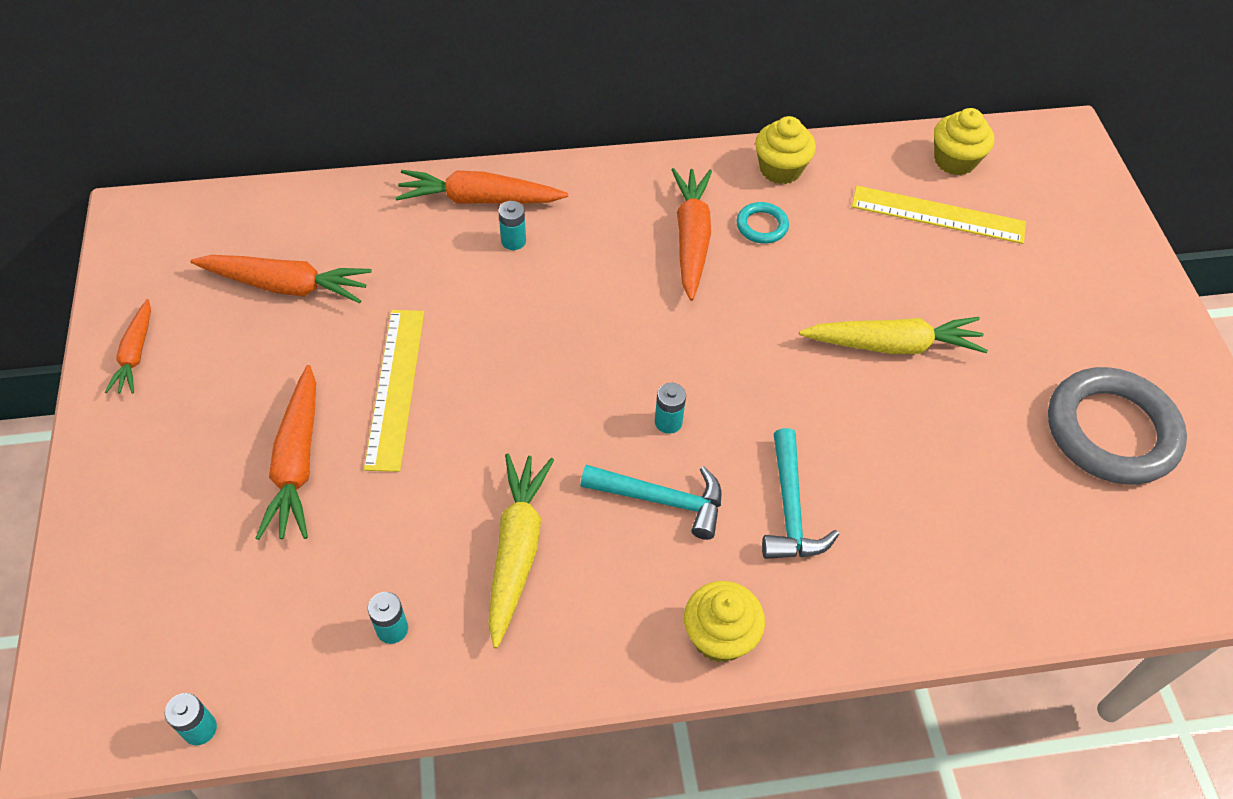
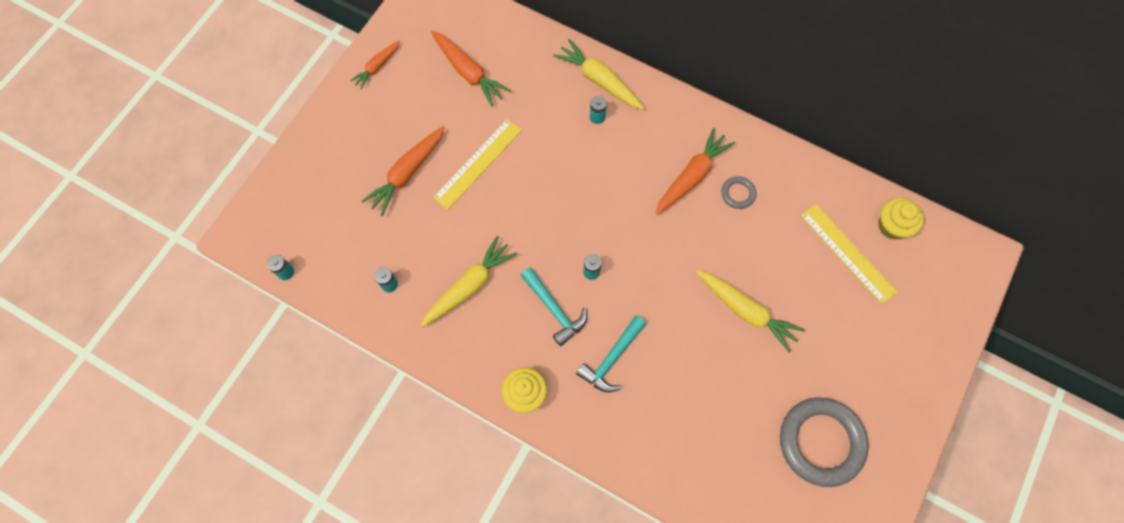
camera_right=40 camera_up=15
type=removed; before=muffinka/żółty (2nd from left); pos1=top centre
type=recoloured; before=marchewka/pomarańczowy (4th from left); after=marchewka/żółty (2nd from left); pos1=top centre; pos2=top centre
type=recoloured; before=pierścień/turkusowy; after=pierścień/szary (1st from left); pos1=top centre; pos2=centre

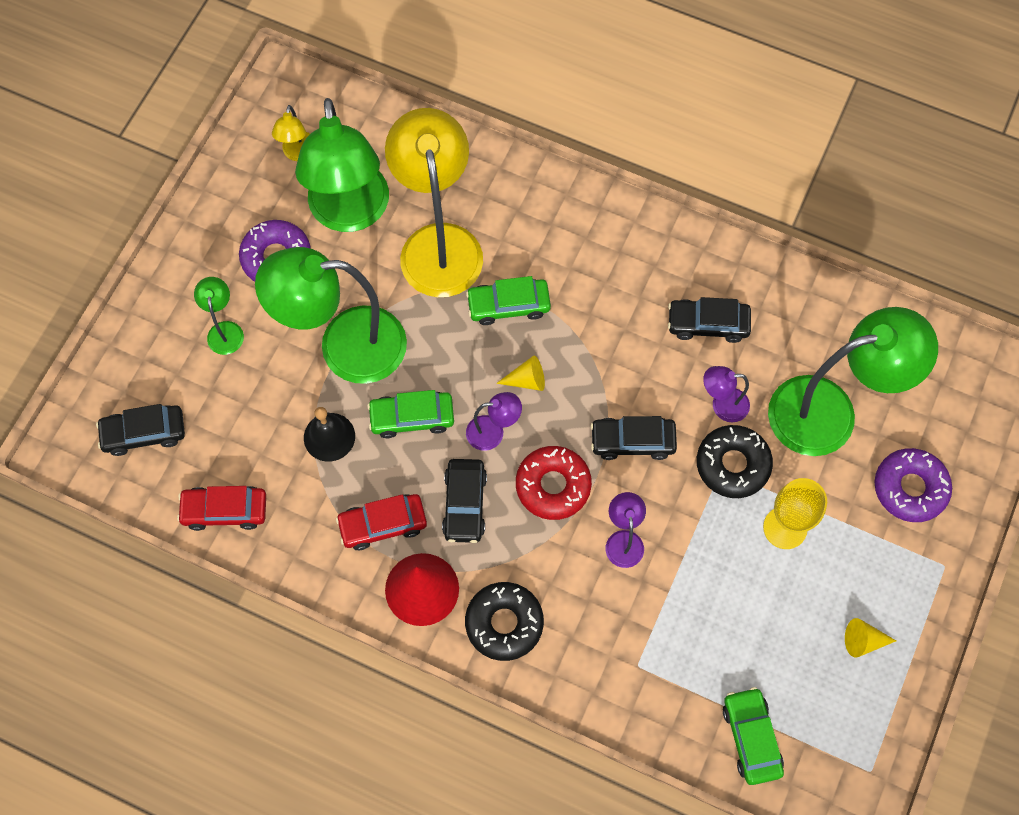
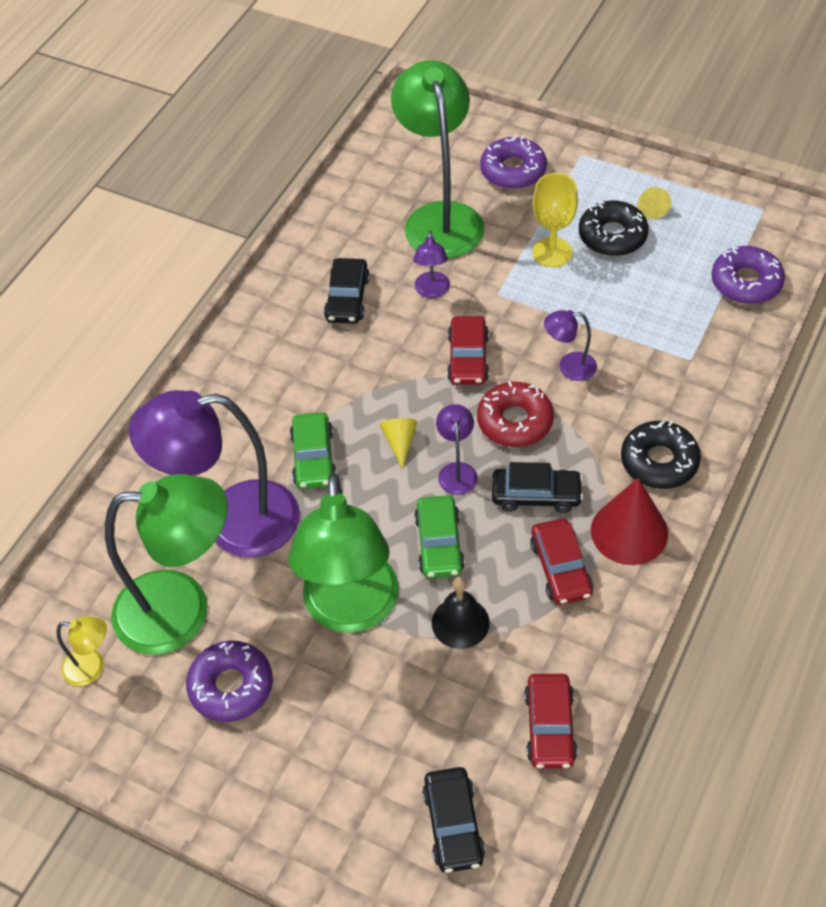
camera_right=-85 camera_up=-15
type=removed; before=lampka/zielony (1st from left); pos1=middle left
type=moved; before=donut/czarny (2nd from left in the first image); after=donut/czarny (1st from left); pos1=middle right; pos2=top right
type=replaced; before=samochód/zielony (3rd from left); after=donut/fioletowy (3rd from left); pos1=bottom right; pos2=top right
type=recoloured; before=lampka/żółty (2nd from left); after=lampka/fioletowy (1st from left); pos1=top centre; pos2=middle left
type=recoloured; before=samochód/czarny (3rd from left); after=samochód/czerwony (1st from left); pos1=centre; pos2=centre

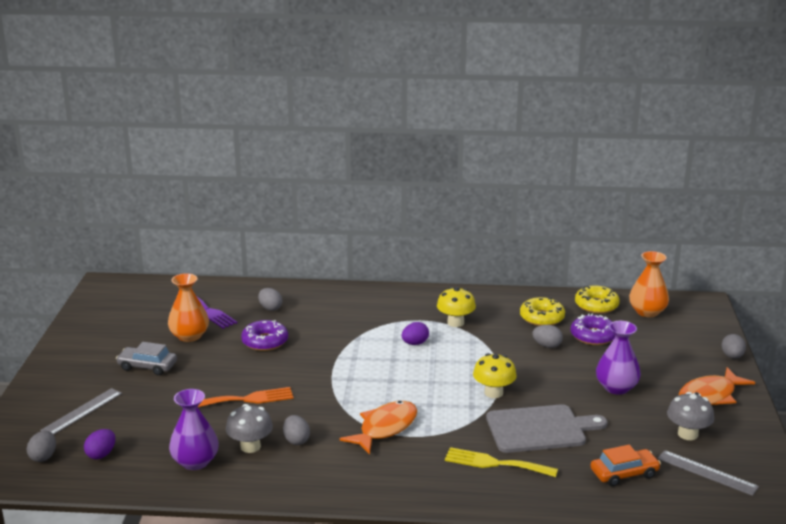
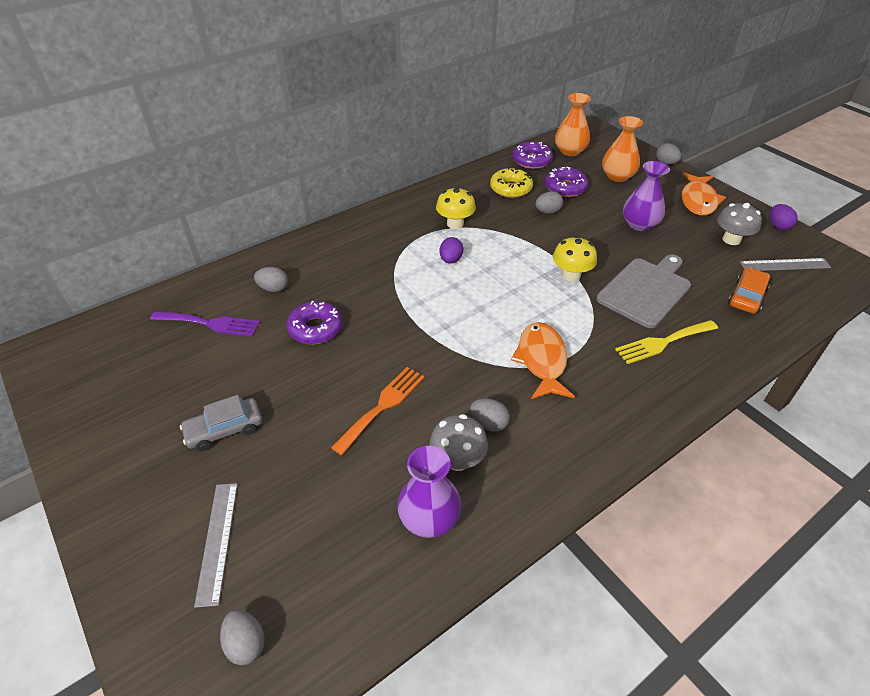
camera_right=-40 camera_up=20
type=moved; before=jajko/fioletowy (1st from left in the first image); after=jajko/fioletowy (2nd from left); pos1=bottom left; pos2=top right
type=moved; before=wazon/pomarańczowy (1st from left in the first image); after=wazon/pomarańczowy (2nd from left); pos1=middle left; pos2=top right
type=recoloured; before=donut/żółty (2nd from left); after=donut/fioletowy (2nd from left); pos1=middle right; pos2=top centre

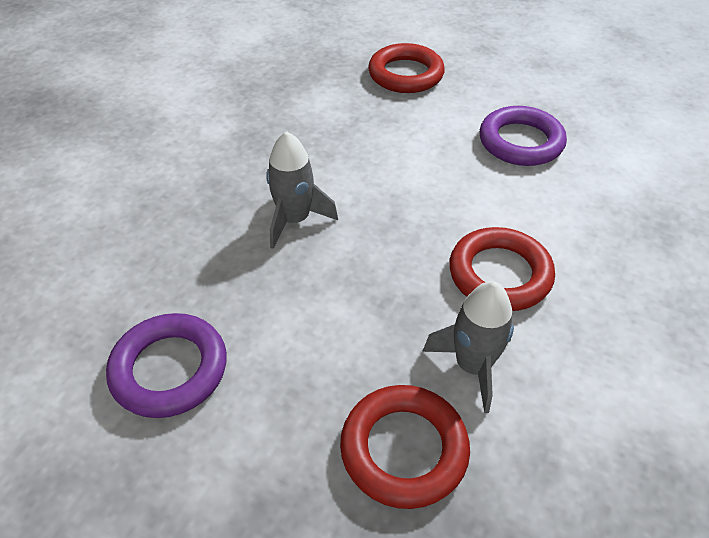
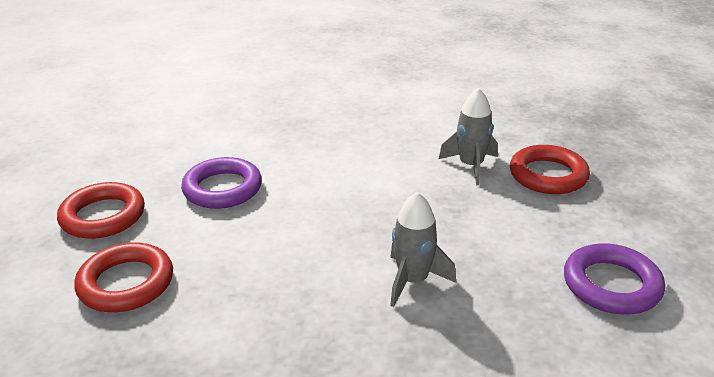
camera_right=-115 camera_up=-15
type=moved; before=pierścień/czerwony (3rd from left in the first image); after=pierścień/czerwony (1st from left); pos1=middle right; pos2=middle left

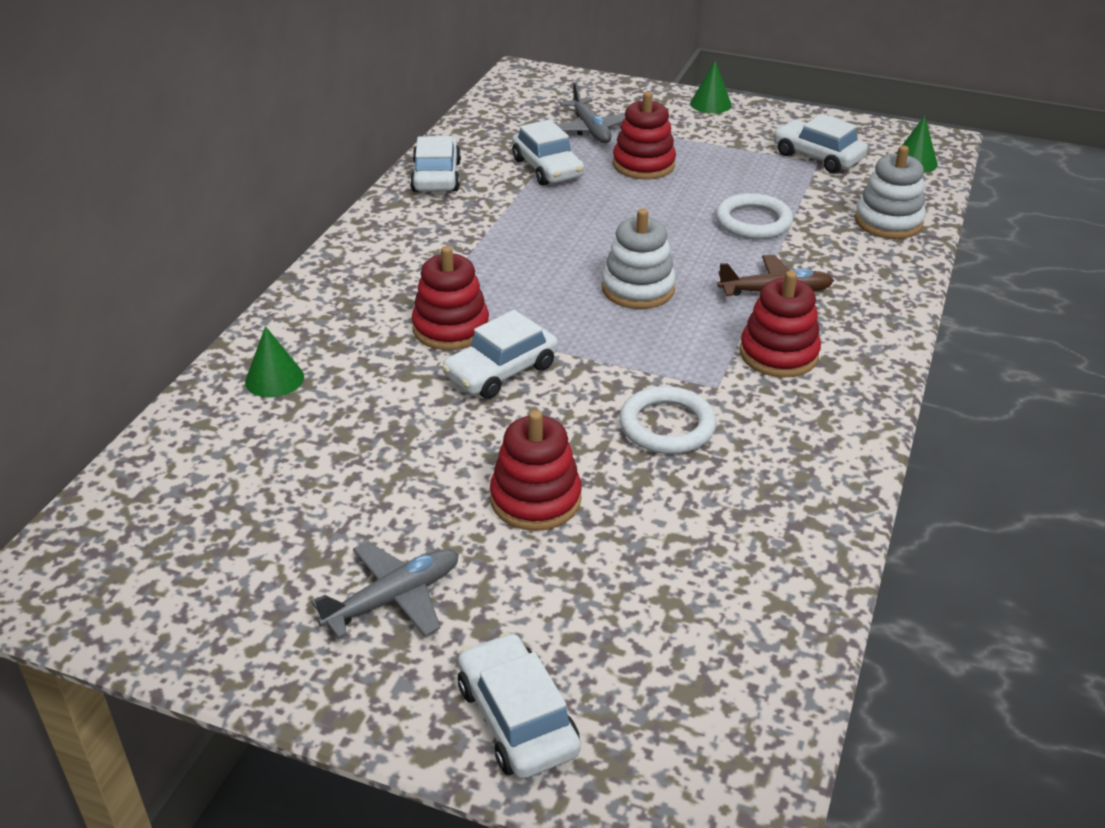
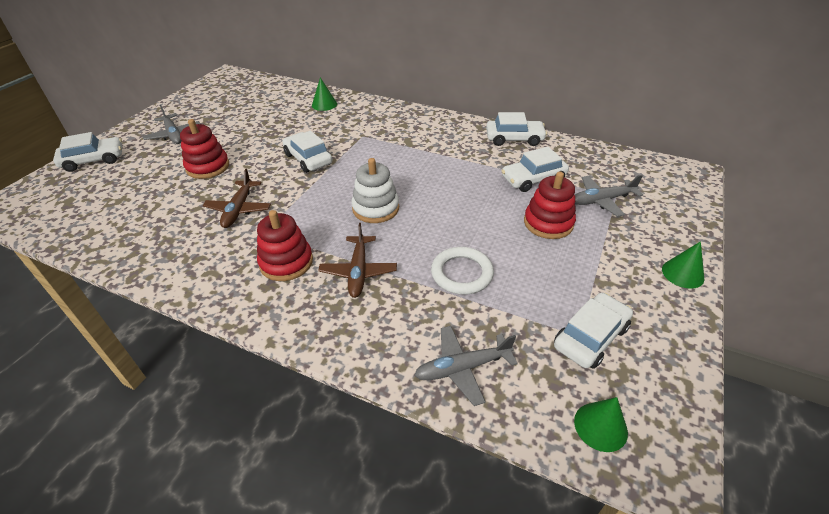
camera_right=95 camera_up=5
type=removed; before=zabawka nakładanka/czerwony (1st from left); pos1=centre
type=replaced; before=pierścień/biały (1st from left); after=samolot/brązowy (1st from left); pos1=centre; pos2=middle left
type=replaced; before=zabawka nakładanka/biały (2nd from left); after=samolot/szary (2nd from left); pos1=top right; pos2=bottom centre

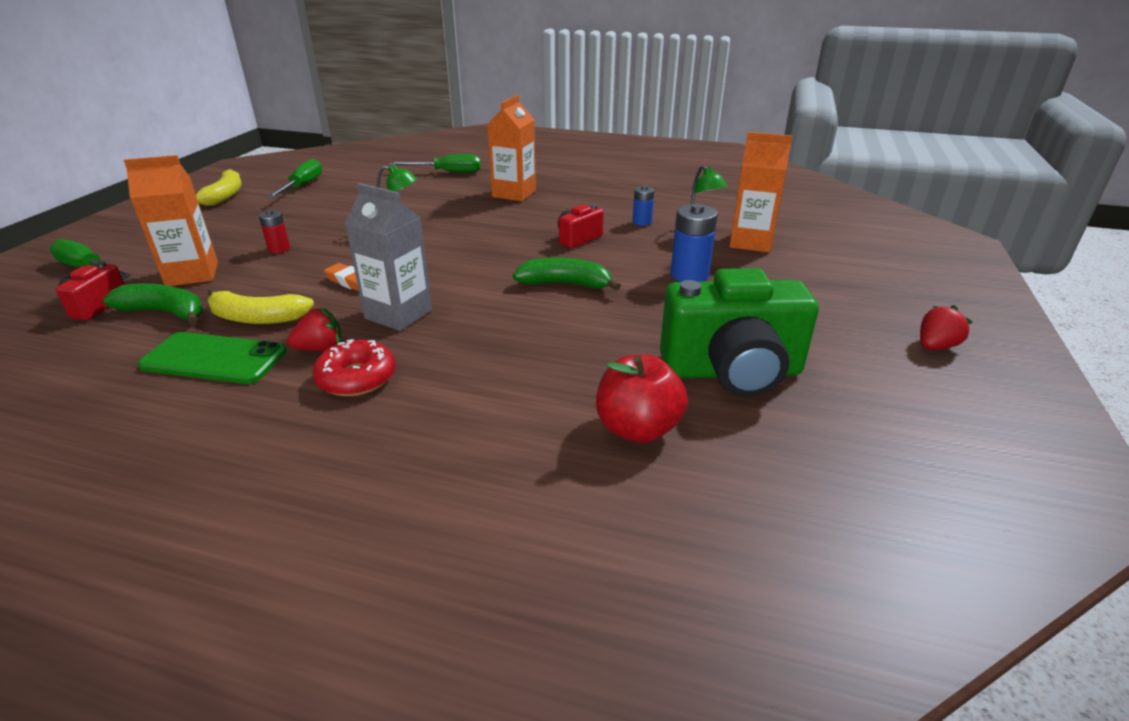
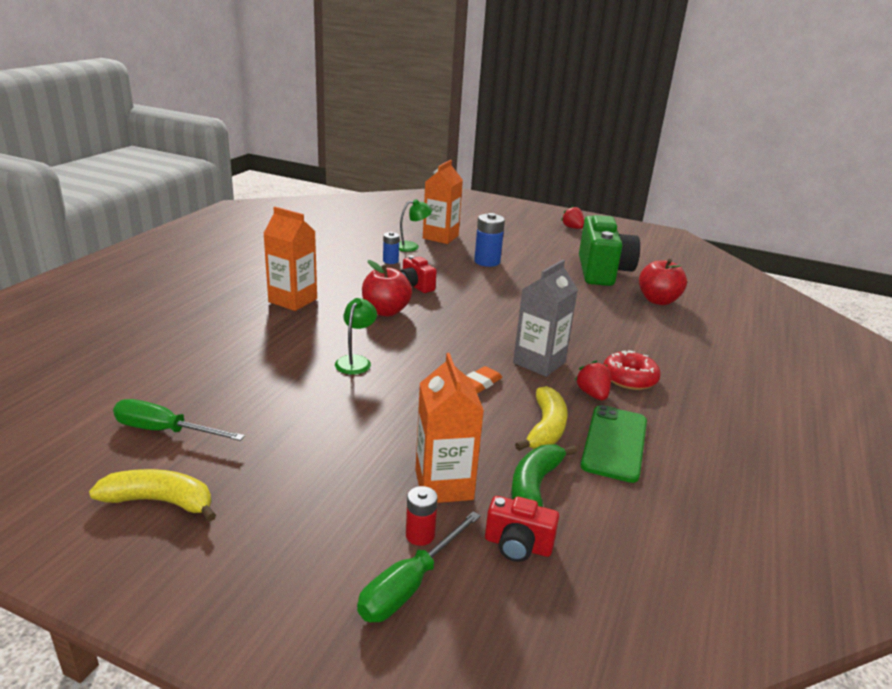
camera_right=-85 camera_up=-5
type=removed; before=śrubokręt/zielony (3rd from left); pos1=top centre
type=removed; before=banan/zielony (2nd from left); pos1=centre
type=added; after=jabłko/czerwony (1st from left); pos2=centre
type=moved; before=bateria/czerwony; pos1=top left; pos2=bottom centre

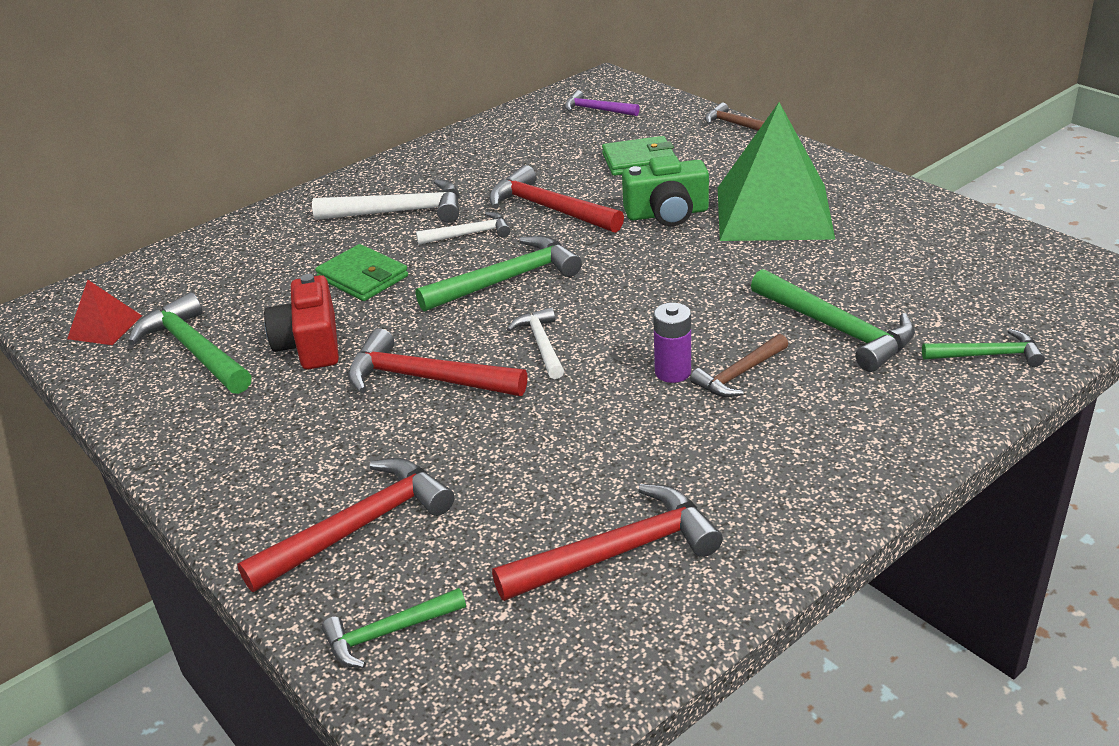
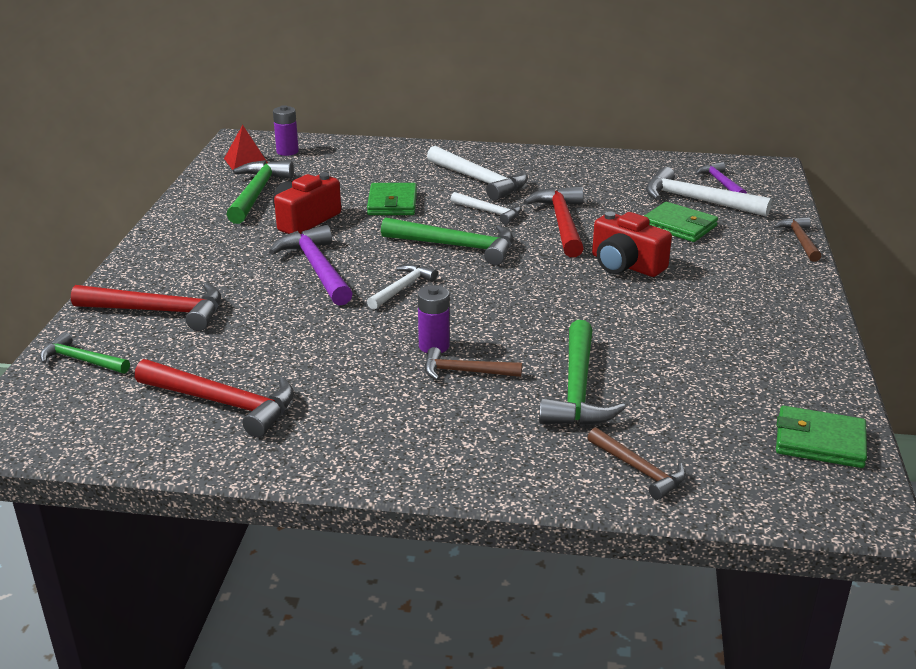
camera_right=45 camera_up=-5
type=removed; before=piramida/zielony; pos1=top right
type=added; after=bateria/fioletowy (1st from left); pos2=top left
type=added; after=młotek/biały (4th from left); pos2=top right
type=added; after=portfel/zielony (3rd from left); pos2=middle right
type=recoloured; before=młotek/czerwony (2nd from left); after=młotek/fioletowy (1st from left); pos1=centre; pos2=centre
type=recoloured; before=aparat fotograficzny/zielony; after=aparat fotograficzny/czerwony (2nd from left); pos1=top centre; pos2=middle right
type=recoloured; before=młotek/zielony (5th from left); after=młotek/brązowy (2nd from left); pos1=middle right; pos2=bottom right

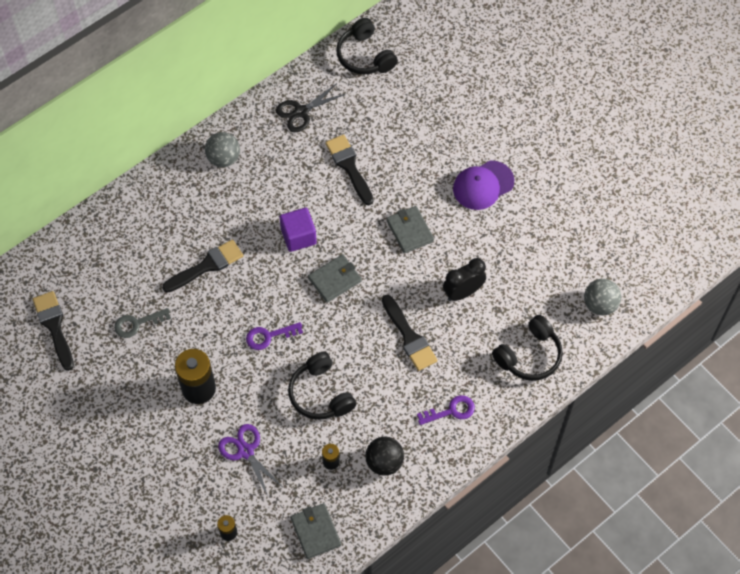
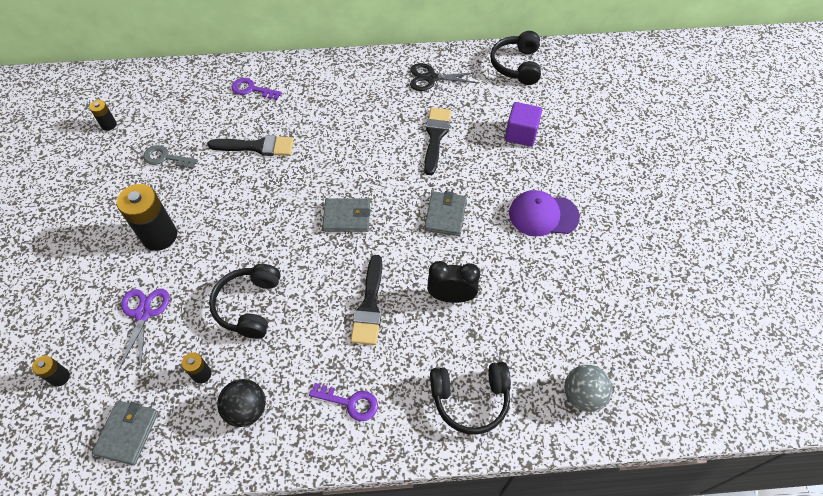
camera_right=35 camera_up=-5
type=removed; before=piłka/szary (1st from left); pos1=top left
type=moved; before=klucz/fioletowy (1st from left); pos1=centre; pos2=top left
type=moved; before=sześcian/fioletowy; pos1=centre; pos2=top centre
type=replaced; before=pędzel/czarny (1st from left); after=bateria/czarny (2nd from left); pos1=middle left; pos2=top left

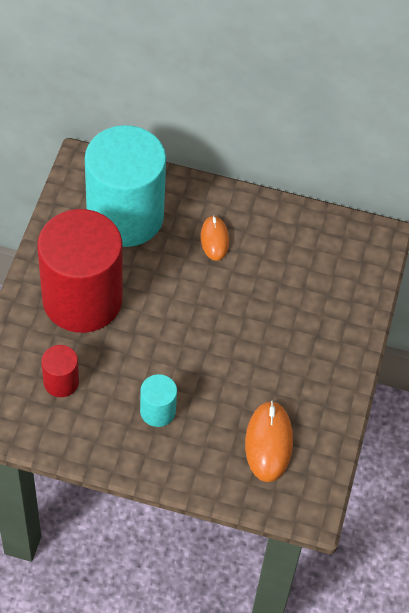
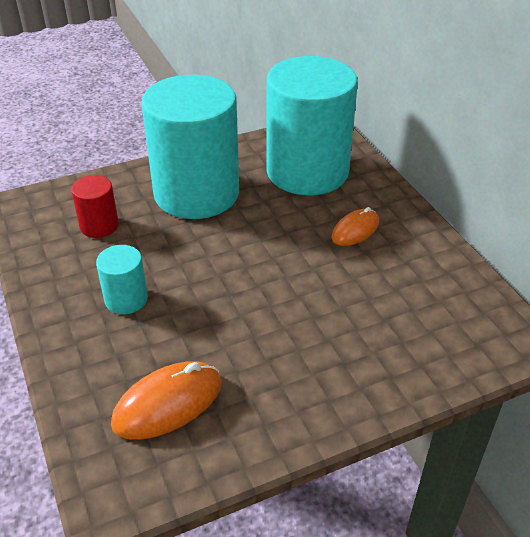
camera_right=55 camera_up=-15
type=recoloured; before=walec/czerwony (2nd from left); after=walec/turkusowy (2nd from left); pos1=middle left; pos2=top centre

